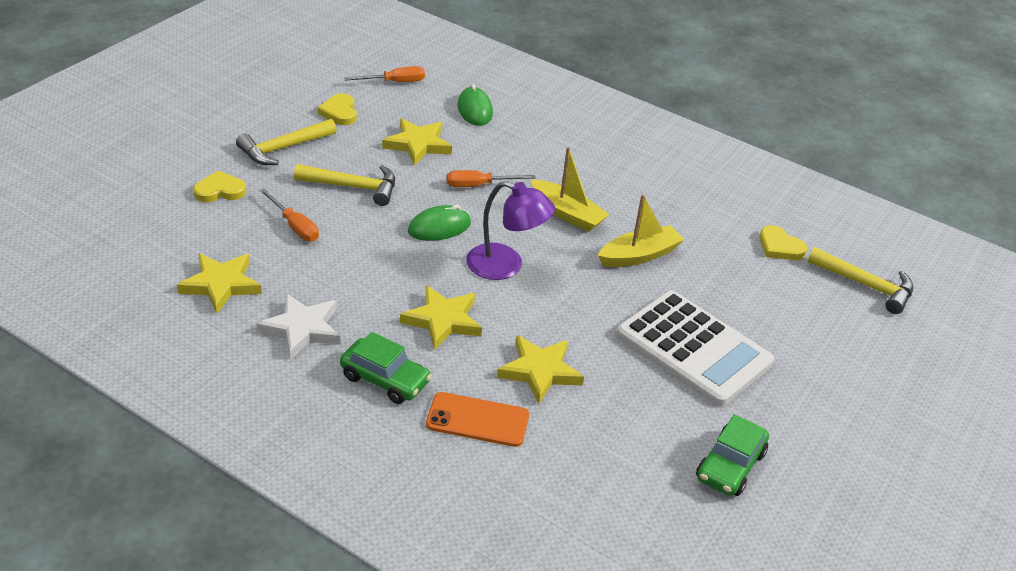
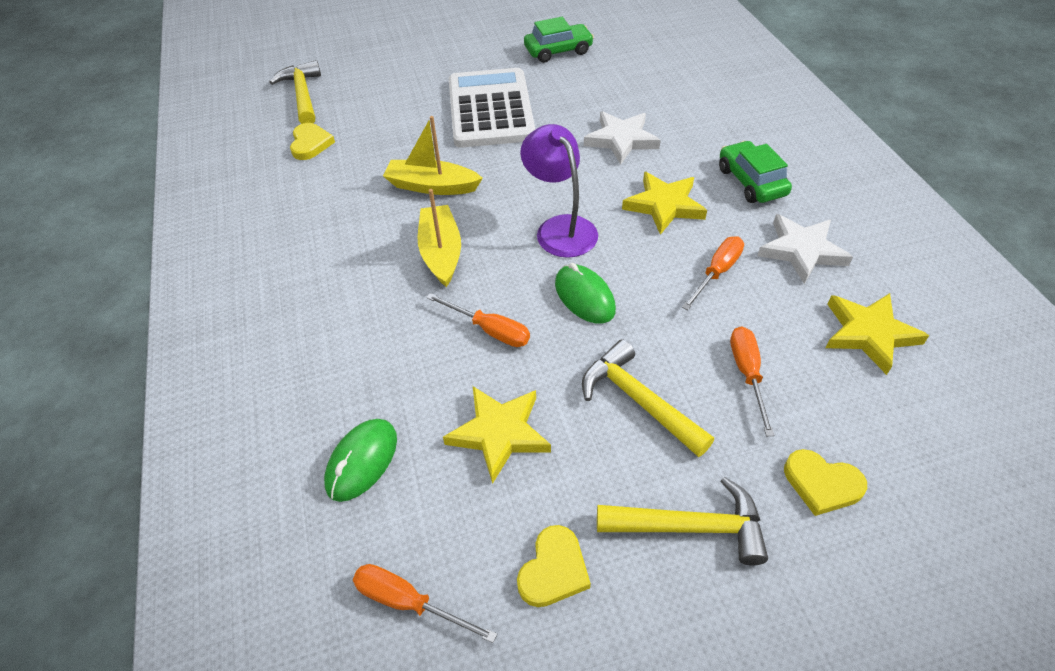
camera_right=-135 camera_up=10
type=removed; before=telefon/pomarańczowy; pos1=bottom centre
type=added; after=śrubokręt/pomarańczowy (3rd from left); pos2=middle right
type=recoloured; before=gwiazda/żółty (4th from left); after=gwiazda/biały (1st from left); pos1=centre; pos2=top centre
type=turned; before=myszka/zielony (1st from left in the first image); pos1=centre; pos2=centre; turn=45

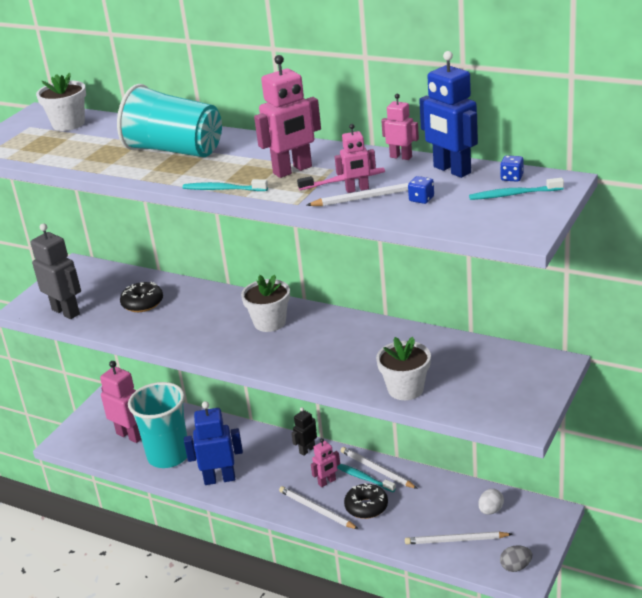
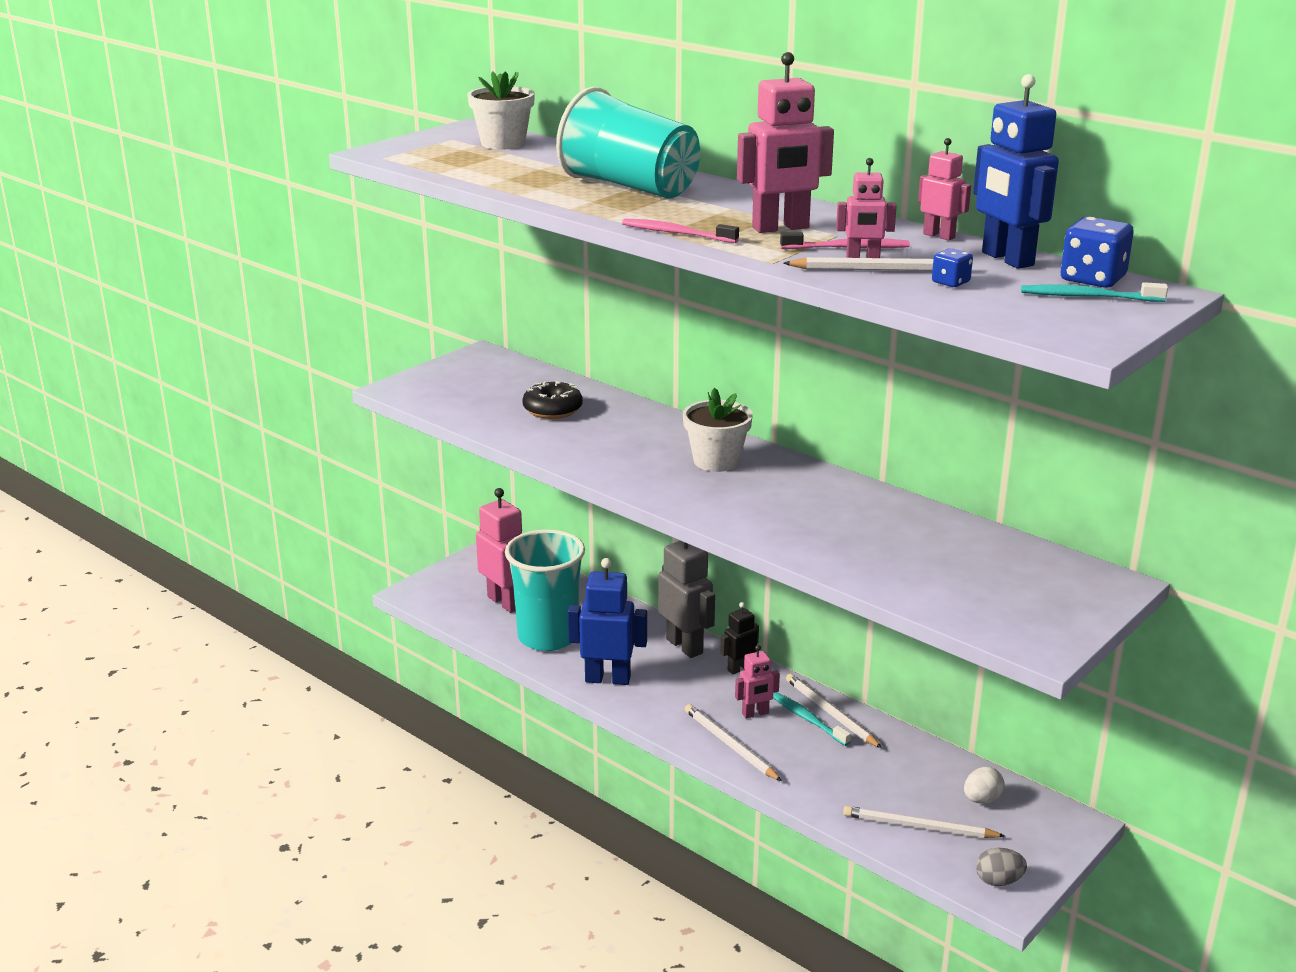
camera_right=10 camera_up=-5
type=removed; before=donut/czarny (2nd from left); pos1=bottom centre
type=removed; before=doniczka/biały (3rd from left); pos1=centre
type=moved; before=robot/szary; pos1=middle left; pos2=centre
type=recoloured; before=szczoteczka do zębów/turkusowy (1st from left); after=szczoteczka do zębów/różowy (1st from left); pos1=top centre; pos2=top centre
type=resized; before=kostka do gry/niebieski (2nd from left); pos1=top right; pos2=top right; scale=1.84

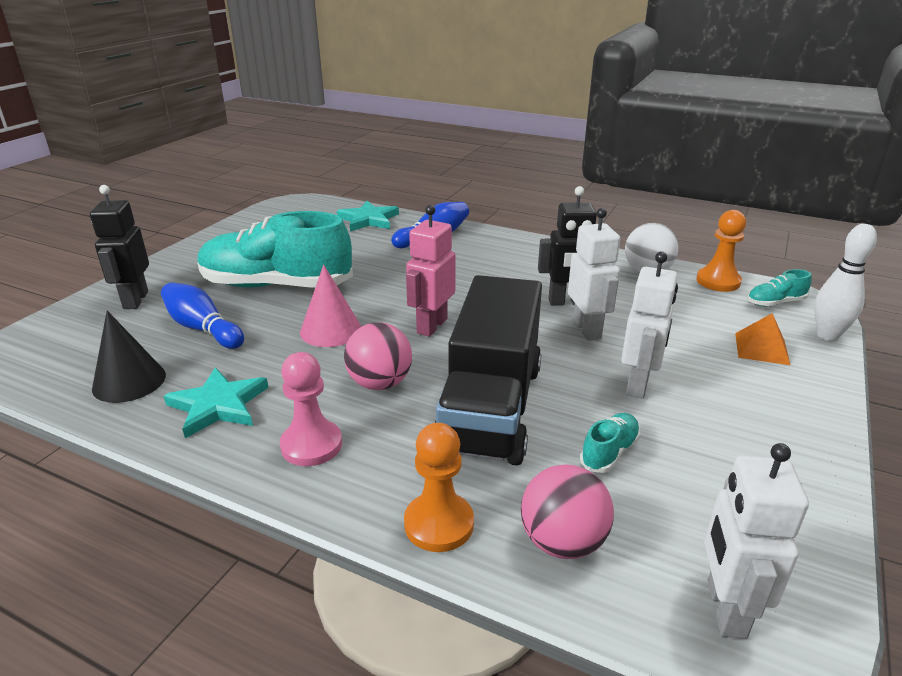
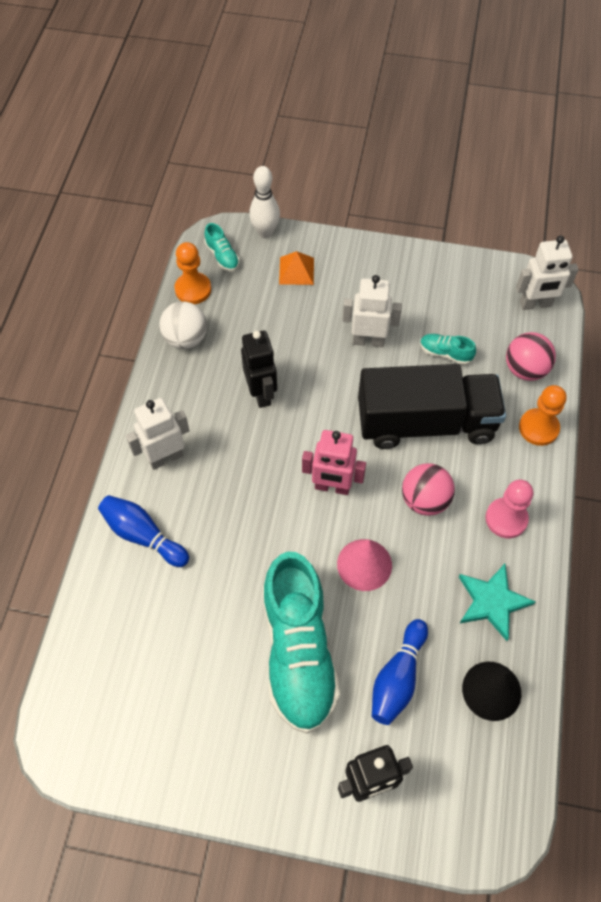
camera_right=-105 camera_up=30
type=removed; before=gwiazda/turkusowy (2nd from left); pos1=top centre
type=moved; before=robot/biały (1st from left); pos1=centre; pos2=middle left

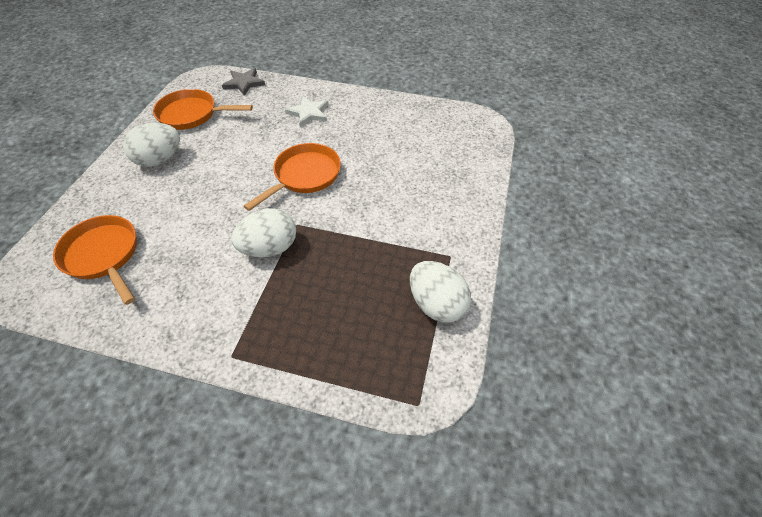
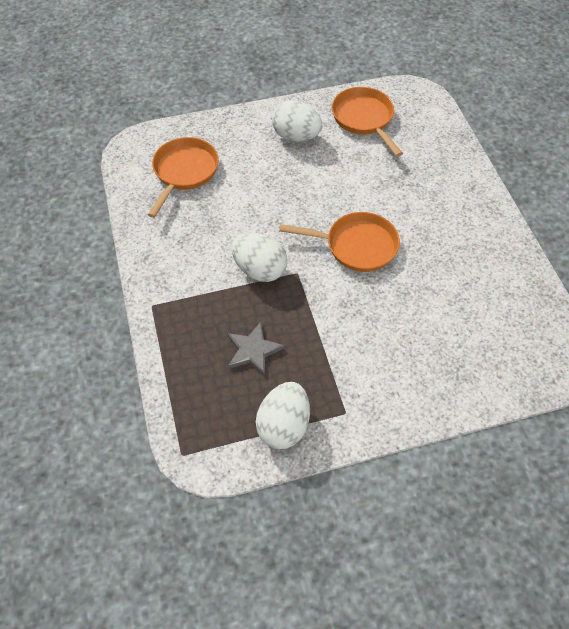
camera_right=60 camera_up=5
type=removed; before=gwiazda/biały; pos1=top centre
type=moved; before=gwiazda/szary; pos1=top left; pos2=centre

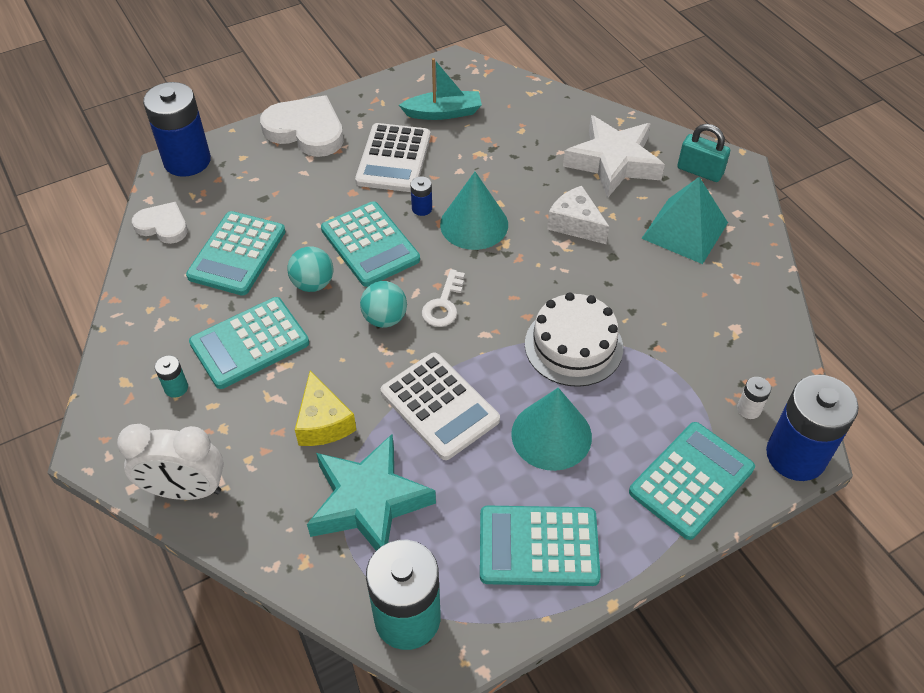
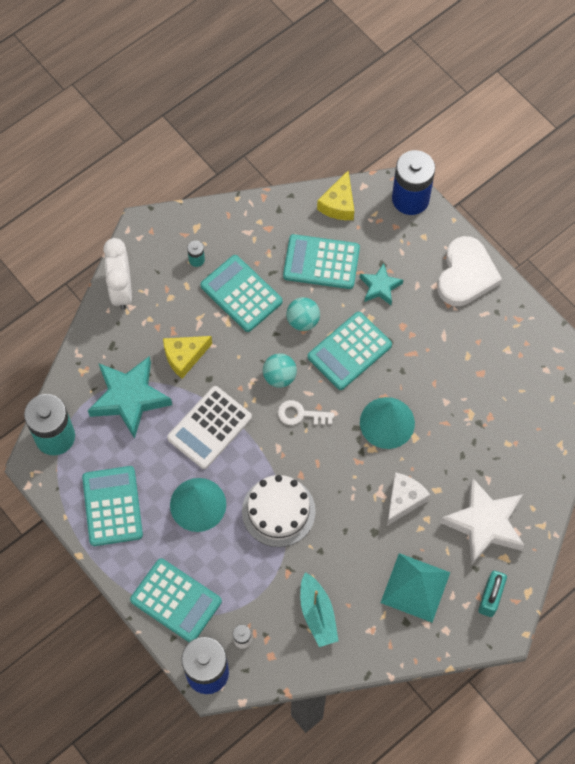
camera_right=80 camera_up=15
type=removed; before=kalkulator/biały (1st from left); pos1=top centre
type=removed; before=bateria/niebieski (2nd from left); pos1=top centre
type=added; after=gwiazda/turkusowy (2nd from left); pos2=centre
type=moved; before=łódka/turkusowy; pos1=top centre; pos2=bottom centre
type=replaced; before=serce/biały (1st from left); after=ser/żółty (2nd from left); pos1=top left; pos2=top centre

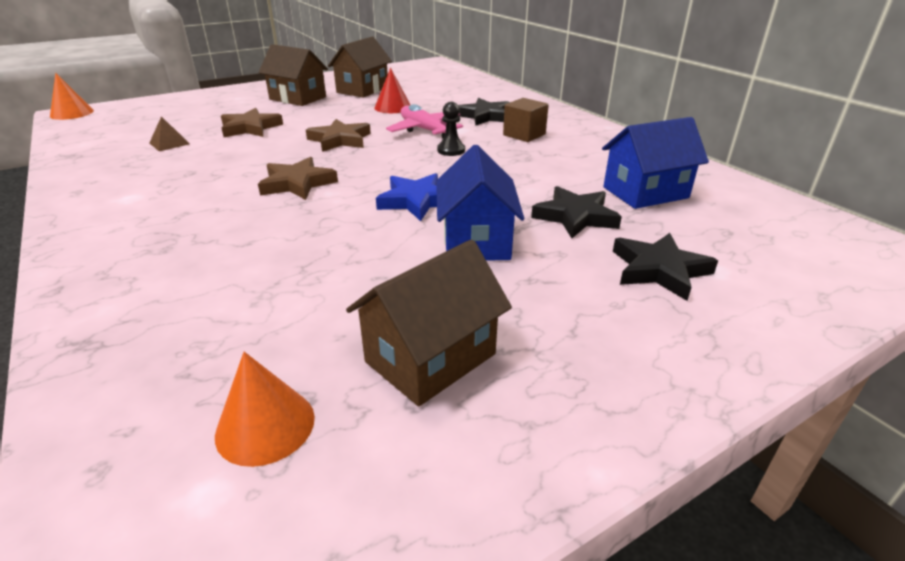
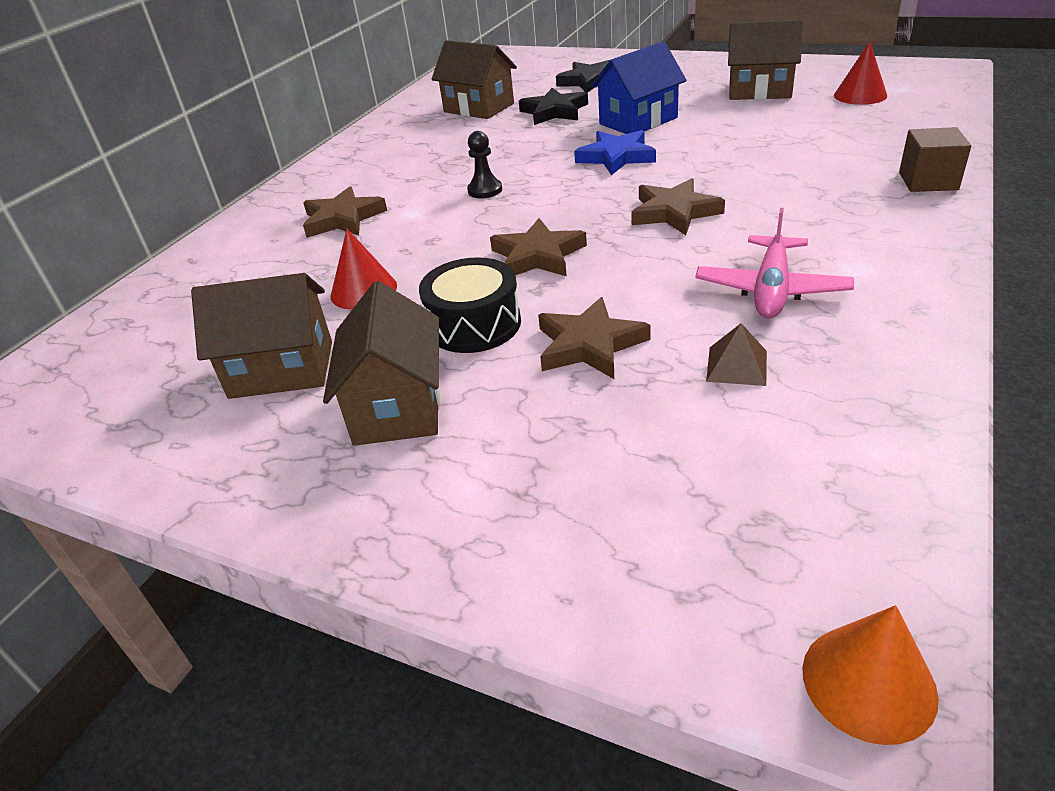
camera_right=-120 camera_up=5
type=added; after=bęben/czarny; pos2=centre
type=moved; before=samolot/różowy; pos1=top centre; pos2=top right
type=moved; before=sześcian/brązowy; pos1=top centre; pos2=top right
type=recoloured; before=stożek/pomarańczowy (2nd from left); after=stożek/czerwony (2nd from left); pos1=bottom left; pos2=top right
type=recoloured; before=gwiazda/czarny (1st from left); after=gwiazda/brązowy (1st from left); pos1=top centre; pos2=top left
type=recoloured; before=domek/niebieski (2nd from left); after=domek/brązowy (3rd from left); pos1=top right; pos2=top centre

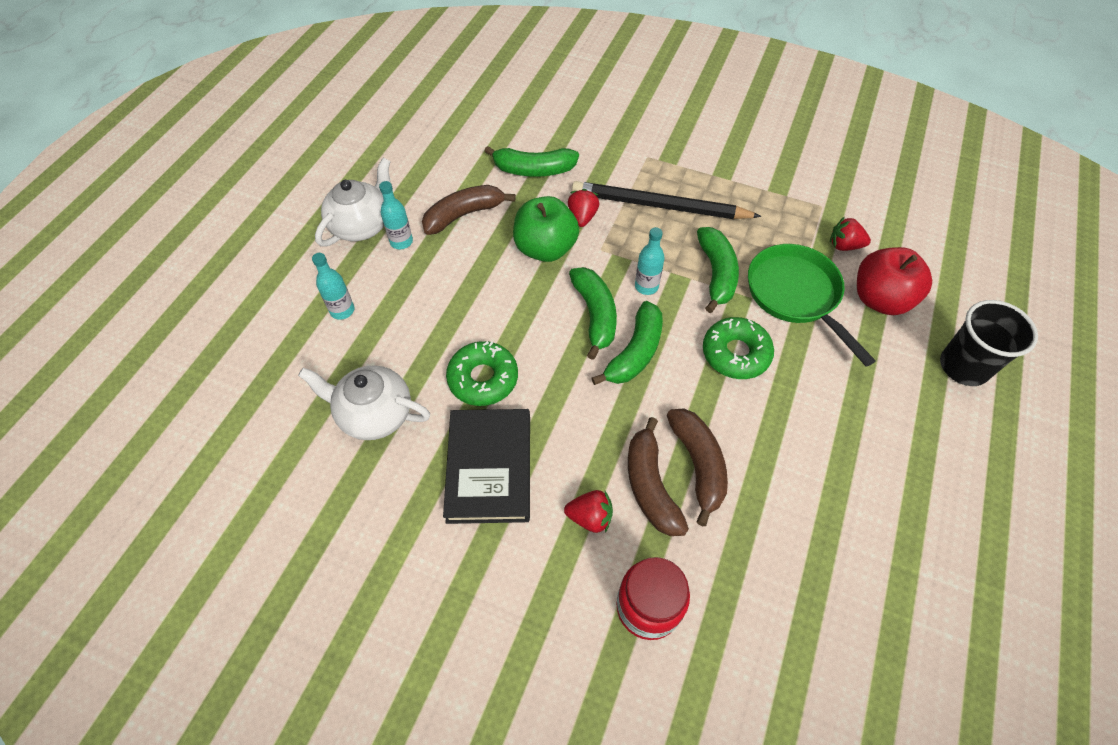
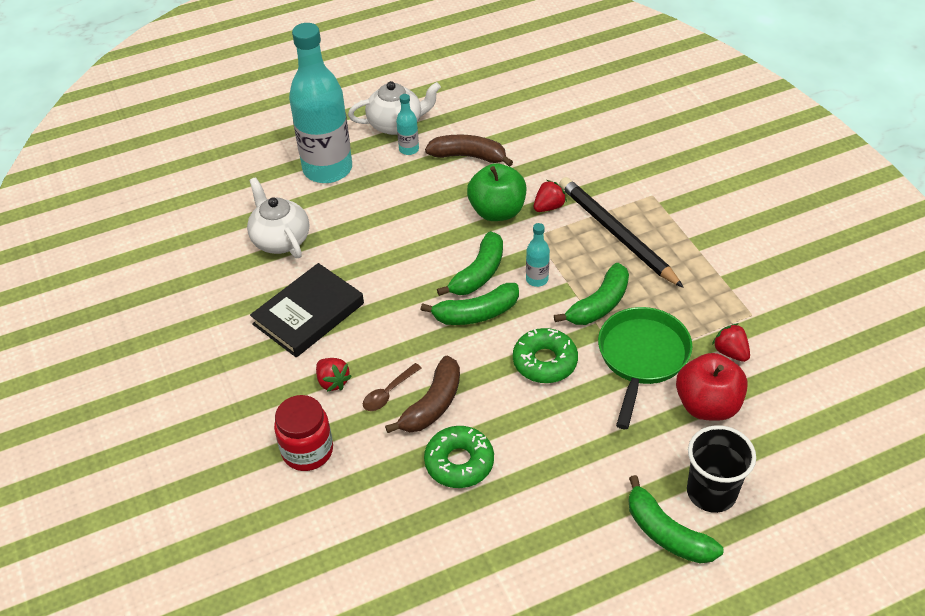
camera_right=45 camera_up=-10
type=moved; before=donut/zielony (1st from left); pos1=centre; pos2=bottom centre
type=moved; before=banan/zielony (1st from left in the first image); after=banan/zielony (4th from left); pos1=top centre; pos2=bottom right
type=replaced; before=banan/brązowy (2nd from left); after=łyżka/brązowy; pos1=centre; pos2=centre
type=resized; before=butelka/turkusowy (1st from left); pos1=middle left; pos2=top centre; scale=2.46

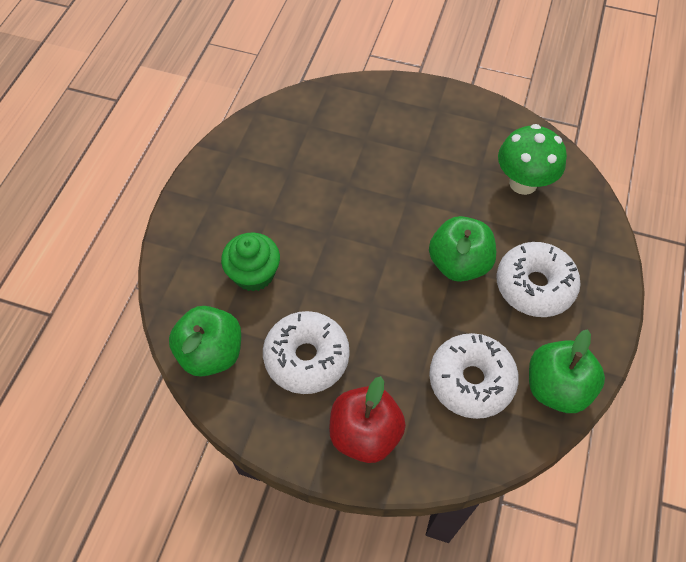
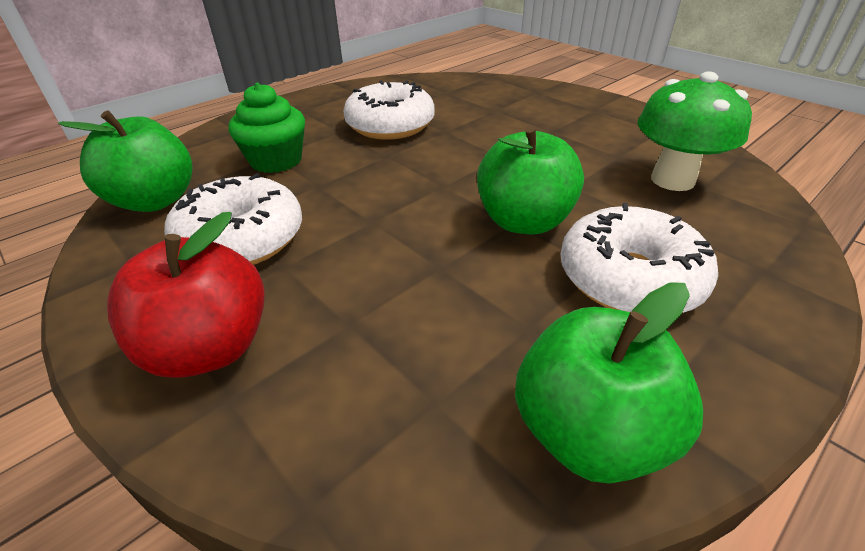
camera_right=30 camera_up=-20
type=moved; before=donut/biały (2nd from left); pos1=bottom right; pos2=top centre

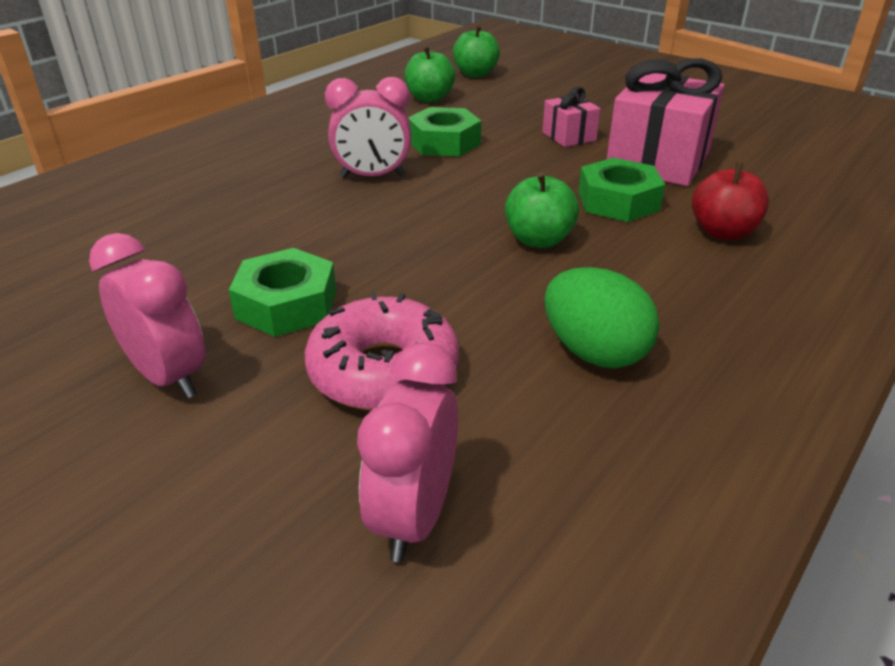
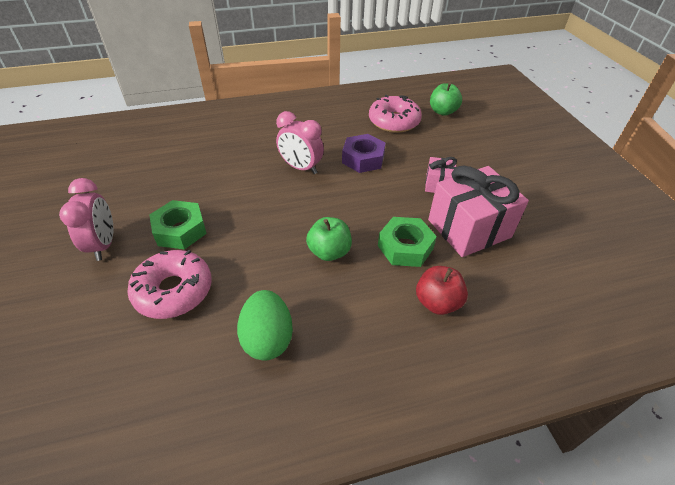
camera_right=35 camera_up=10
type=removed; before=budzik/różowy (3rd from left); pos1=bottom centre
type=replaced; before=jabłko/zielony (1st from left); after=donut/różowy (2nd from left); pos1=top centre; pos2=top centre
type=recoloured; before=nakrętka/zielony (2nd from left); after=nakrętka/fioletowy; pos1=top centre; pos2=top centre

